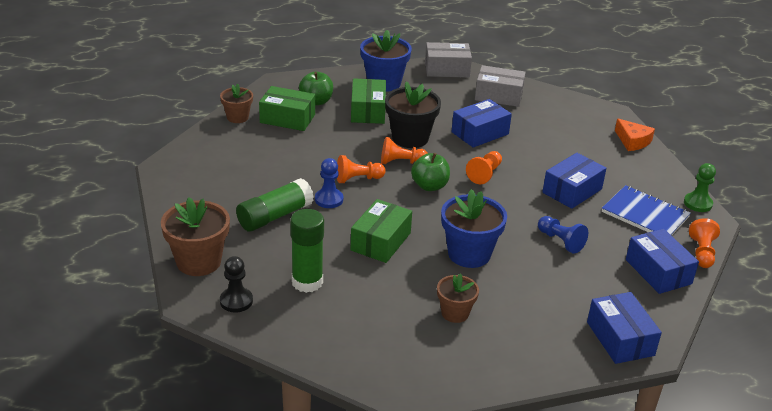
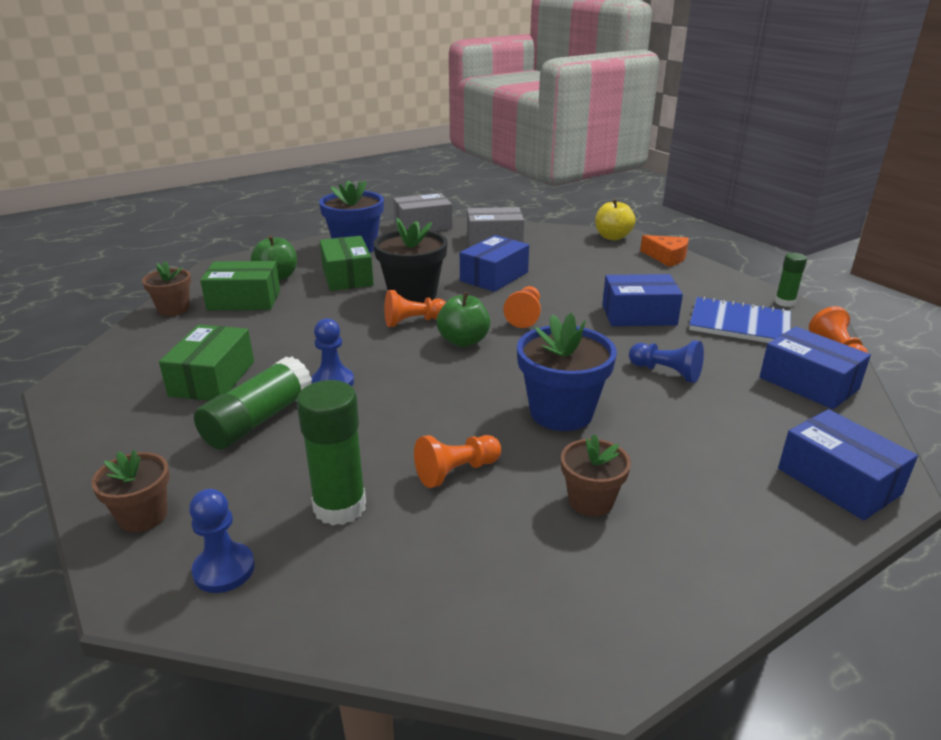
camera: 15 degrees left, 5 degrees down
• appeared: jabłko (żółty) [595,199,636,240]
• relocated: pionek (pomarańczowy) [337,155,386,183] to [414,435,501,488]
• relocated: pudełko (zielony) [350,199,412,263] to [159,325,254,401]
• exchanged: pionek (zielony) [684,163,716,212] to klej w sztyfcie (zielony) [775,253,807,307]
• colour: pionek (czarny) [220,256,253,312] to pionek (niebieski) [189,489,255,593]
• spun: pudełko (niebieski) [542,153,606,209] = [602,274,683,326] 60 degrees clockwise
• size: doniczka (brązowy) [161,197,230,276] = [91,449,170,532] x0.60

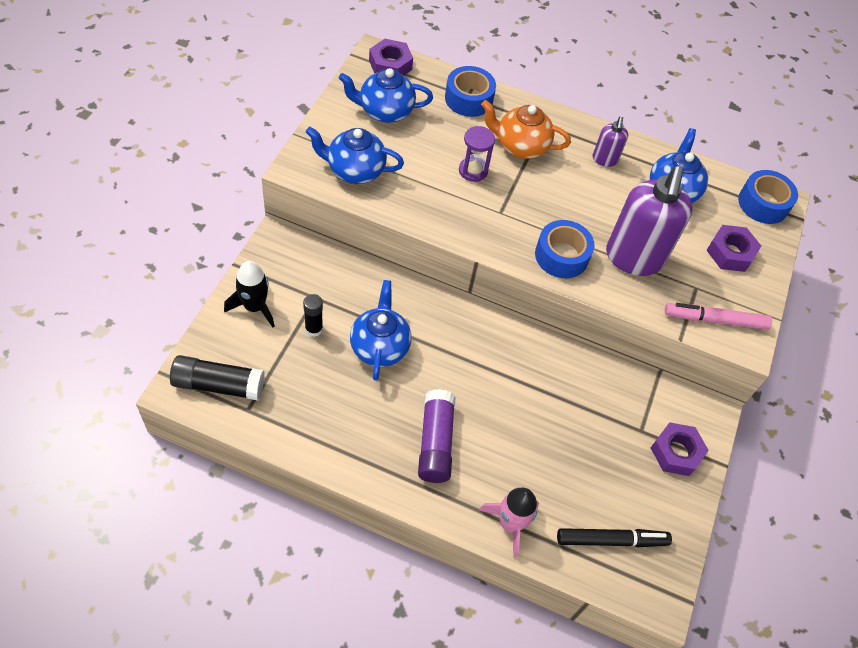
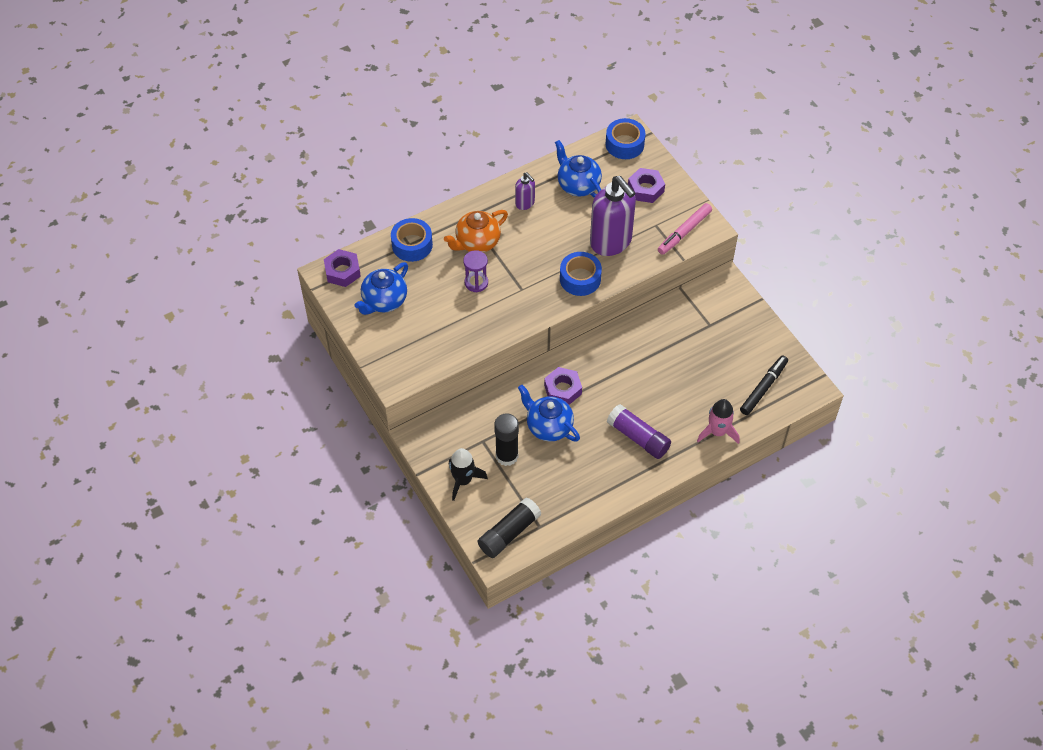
camera: 45 degrees left, 0 degrees up
• missing: imbryk (niebieski) [306,127,404,184]
• relocated: nakrętka (fioletowy) [651,422,709,476] to [544,367,582,405]
• size: klej w sztyfcie (czarny) [303,294,323,337] = [494,414,519,466] x1.62

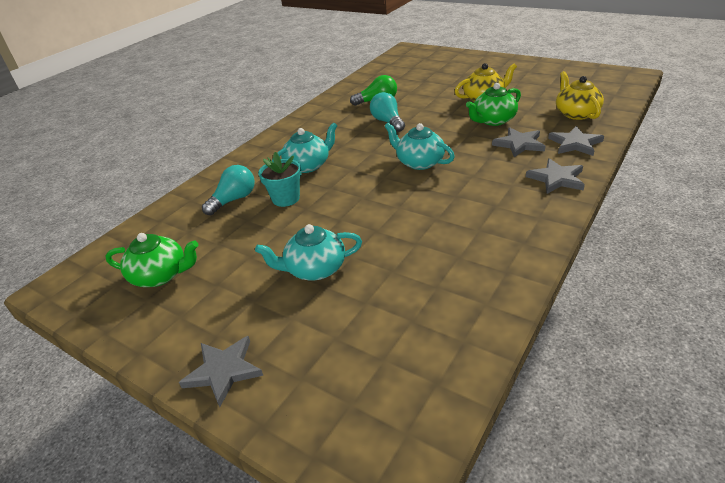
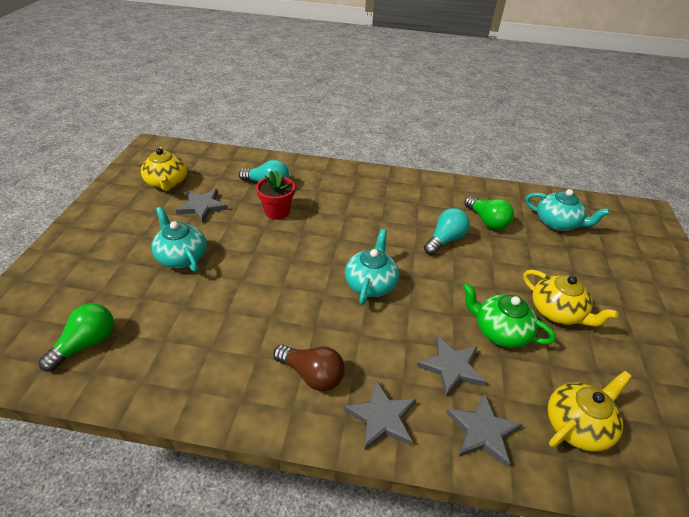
camera: 60 degrees right, 5 degrees up
• appeared: żarówka (zielony) [39,303,114,372]
• appeared: żarówka (brązowy) [273,344,345,391]
• relocated: gwiazda (szary) [179,336,263,407] to [176,189,228,223]
• relocated: imbryk (turkusowy) [272,122,338,173] to [525,189,610,231]
• colour: imbryk (zielony) [105,233,198,287] to imbryk (żółty) [141,147,187,191]
• colour: doniczka (turkusowy) [258,152,302,207] to doniczka (czerwony) [256,170,295,220]

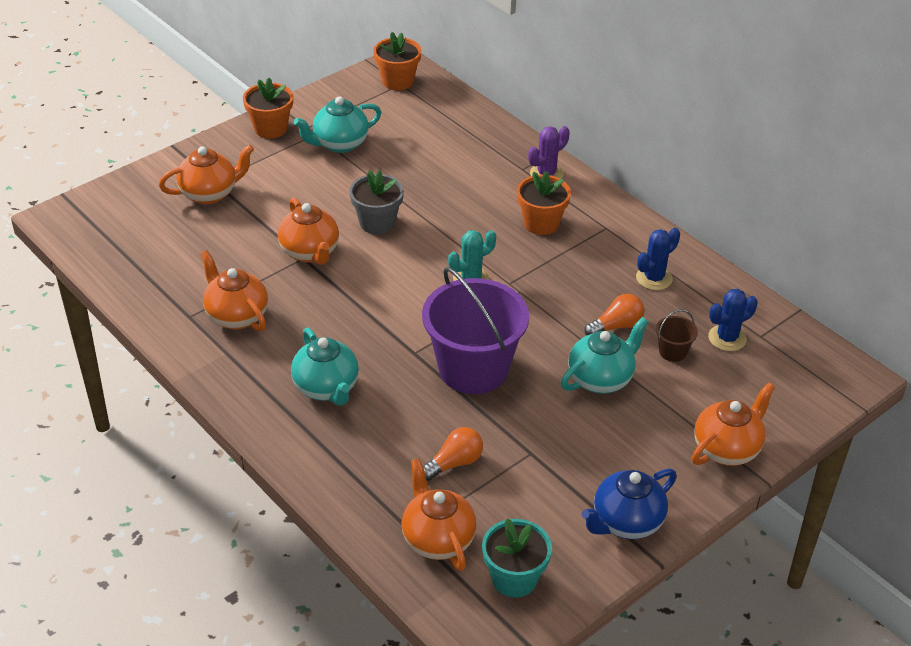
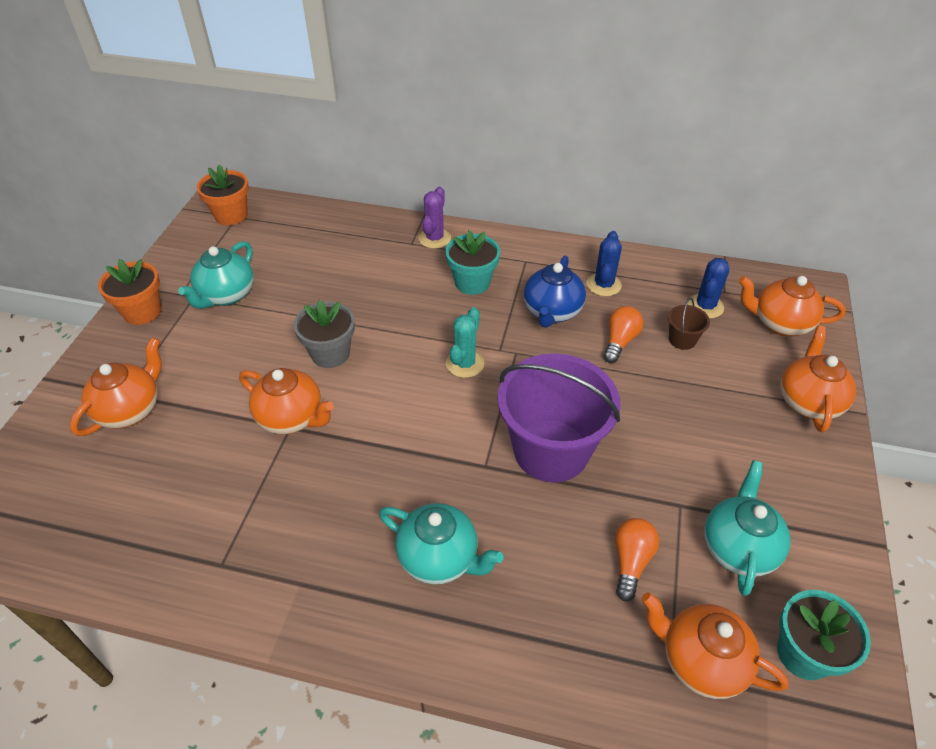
camera: 35 degrees left, 5 degrees up
• relocated: imbryk (pomarańczowy) [201,250,268,331] to [739,276,846,336]
• relocated: imbryk (turkusowy) [561,317,649,394] to [704,460,791,596]
• relocated: imbryk (niebieski) [582,469,677,539] to [524,256,586,328]
• colour: doniczka (pomarańczowy) [517,171,571,235] to doniczka (turkusowy) [445,230,500,295]

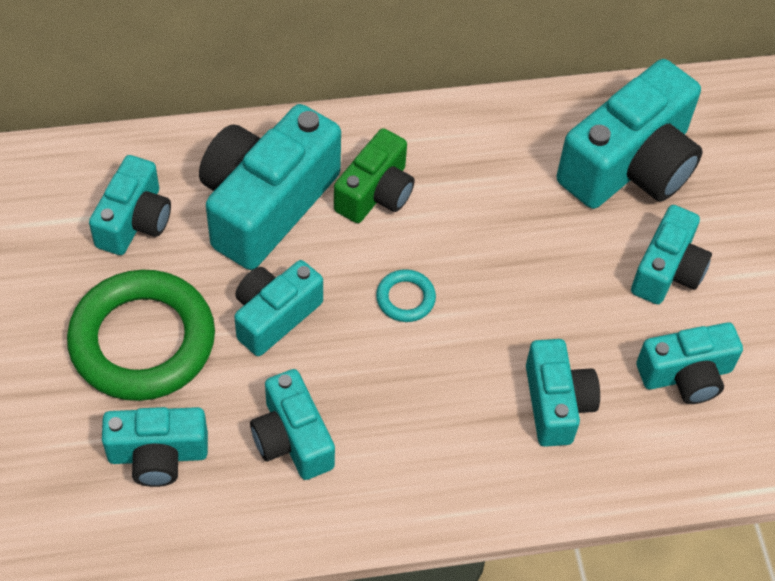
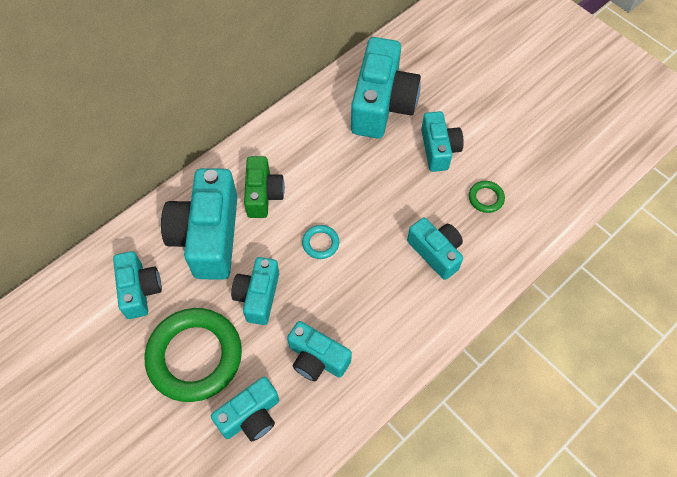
camera: 30 degrees left, 5 degrees up
• exchanged: aparat fotograficzny (turkusowy) [636,322,743,404] to pierścień (zielony) [469,181,505,213]

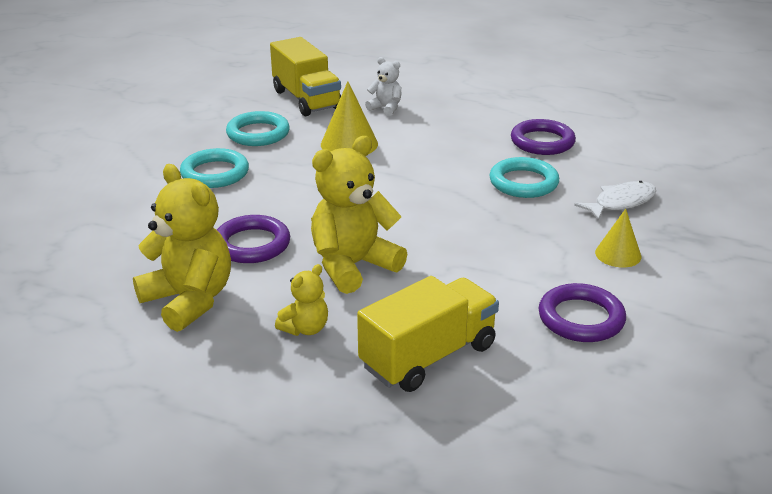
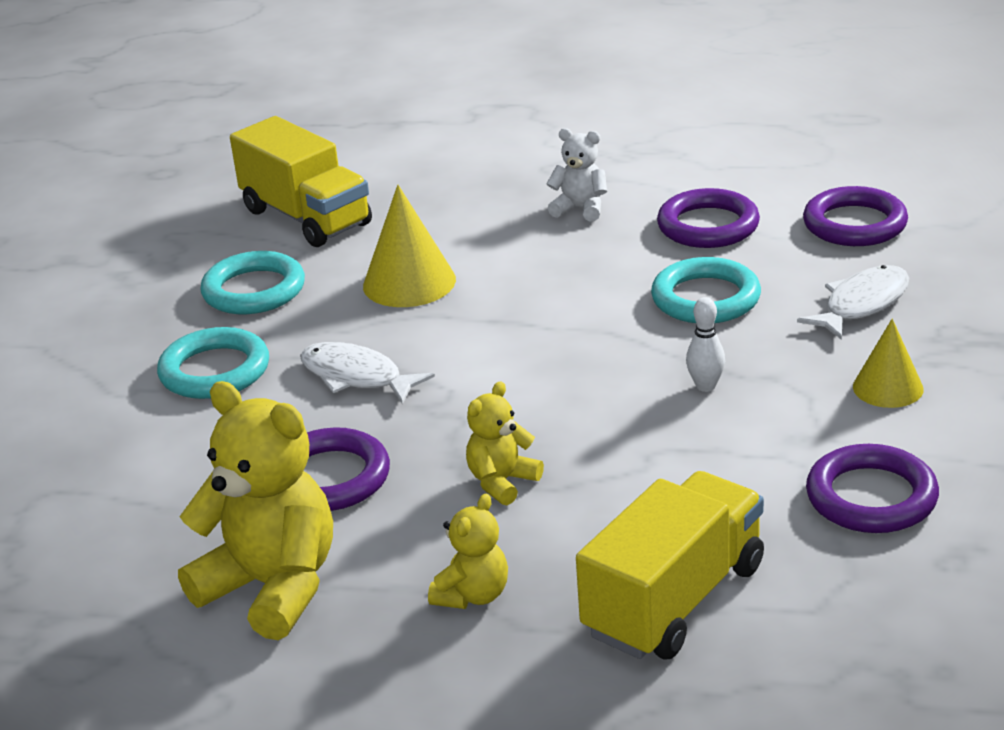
camera: 10 degrees left, 0 degrees up
• appeared: ryba (biały) [300,342,435,404]
• appeared: kręgiel (biały) [686,297,725,392]
• appeared: pierścień (fioletowy) [803,186,908,246]
• relocated: miś (biały) [365,57,402,116] to [546,128,607,221]
• size: miś (żółty) [311,136,407,294] = [466,381,544,505] x0.51

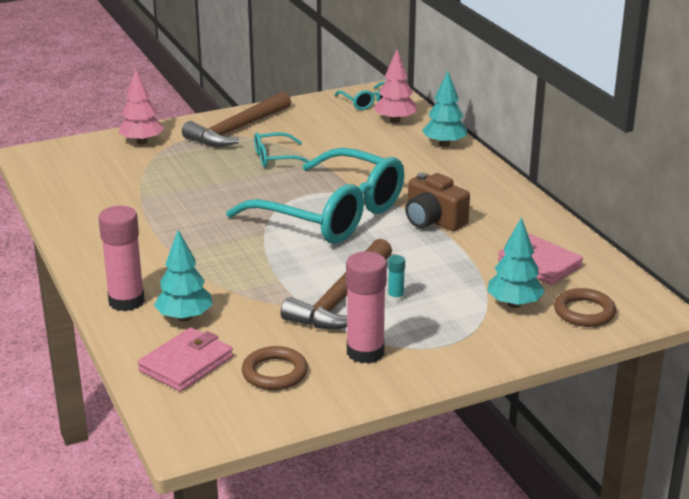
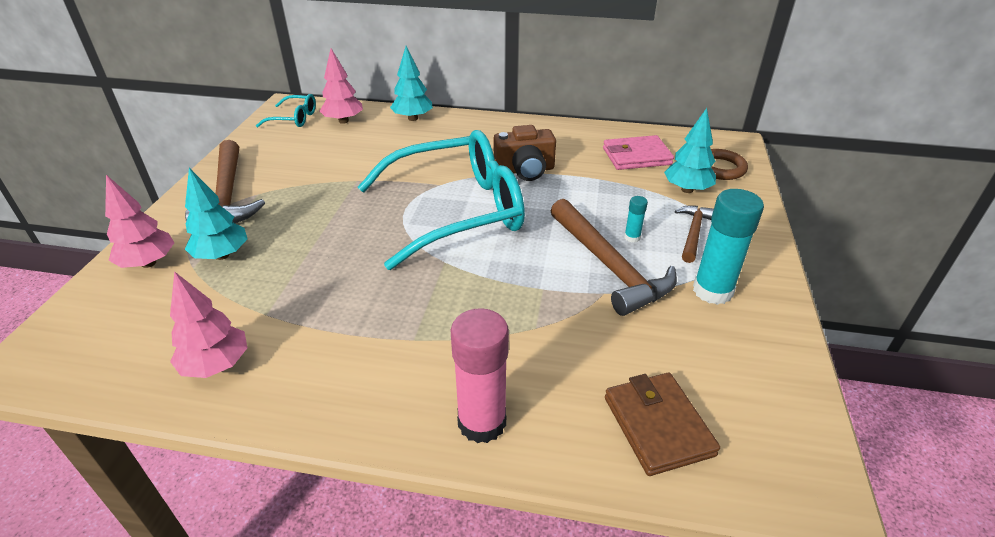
camera: 55 degrees left, 10 degrees up
• missing: pierścień (brązowy) [242,346,308,390]
• missing: okulary (turkusowy) [254,132,309,167]
• appeared: drzewko (różowy) [170,271,247,378]
• appeared: młotek (brązowy) [675,205,714,263]
• relocated: drzewko (turkusowy) [154,230,213,322] to [185,168,248,260]
• colour: portfel (różowy) [138,327,233,392] to portfel (brązowy) [605,373,720,476]
• colour: klej w sztyfcie (różowy) [346,251,387,363] to klej w sztyfcie (turkusowy) [693,189,764,305]

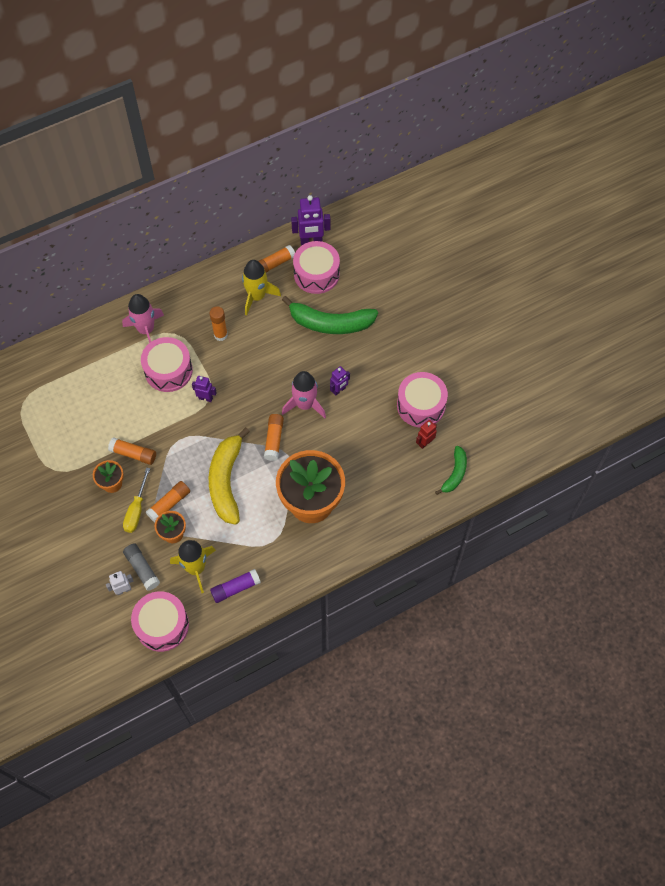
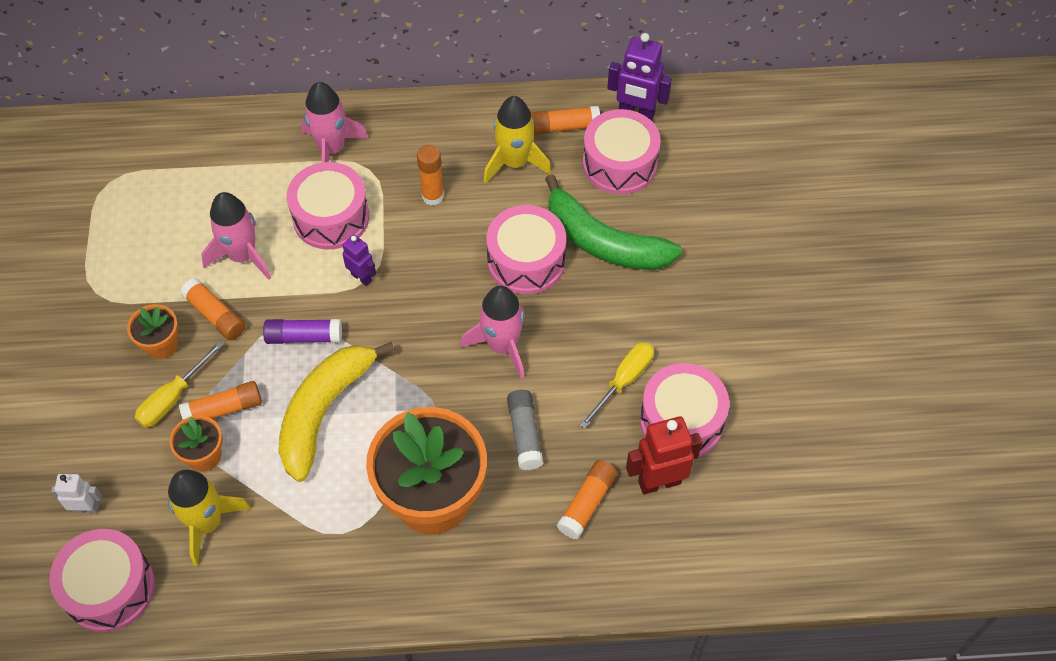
camera: 25 degrees right, 5 degrees down
• missing: robot (fioletowy) [330,366,350,395]
• missing: banan (zielony) [435,446,467,495]
• appeared: rakieta (różowy) [201,192,271,280]
• appeared: bęben (różowy) [486,205,566,294]
• appeared: śrubokręt (żółty) [579,342,654,429]
• relocated: klej w sztyfcie (szary) [123,544,160,591] to [507,390,543,470]
• relocated: klej w sztyfcie (fioletowy) [210,569,261,603] to [263,319,342,344]
• relocated: klej w sztyfcie (pomarańczowy) [264,414,284,461] to [557,460,618,539]
• size: robot (czerwony) [416,420,437,449] = [626,417,702,495] x1.71

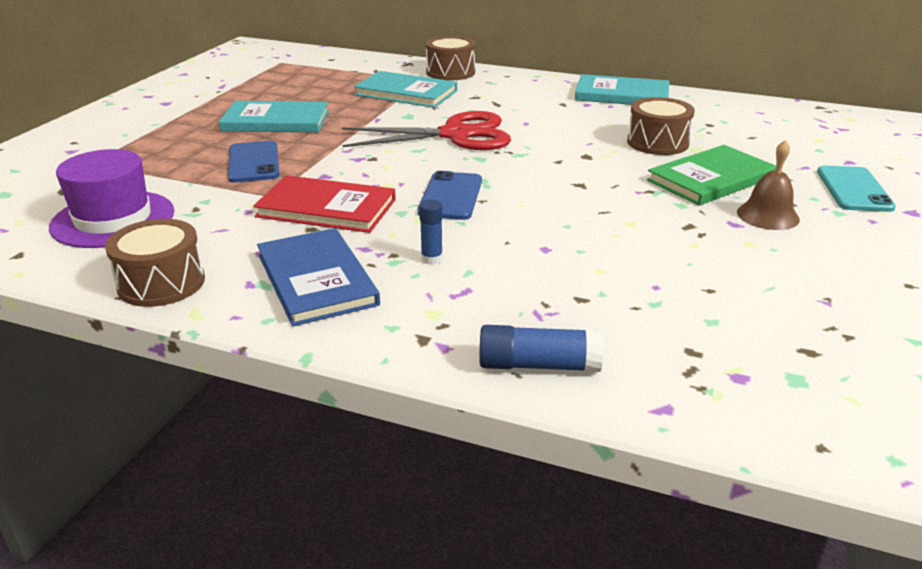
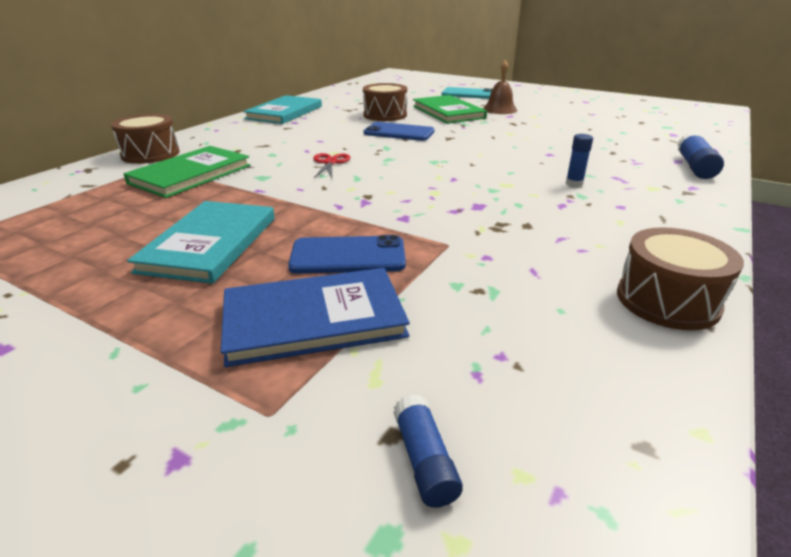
camera: 80 degrees left, 0 degrees up
• missing: kapelusz (fioletowy) [49,149,174,248]
• missing: książka (czerwony) [253,175,396,233]
• appeared: klej w sztyfcie (niebieski) [393,394,463,508]
• relocated: książka (niebieski) [257,228,380,326] to [221,268,410,367]
• relocated: telefon (niebieski) [418,171,482,220] to [364,122,434,141]
• colour: książka (turkusowy) [354,71,457,108] to książka (zielony) [123,146,251,198]
• size: nożyczki (czerwony) [342,111,511,150] = [313,153,351,178] x0.43

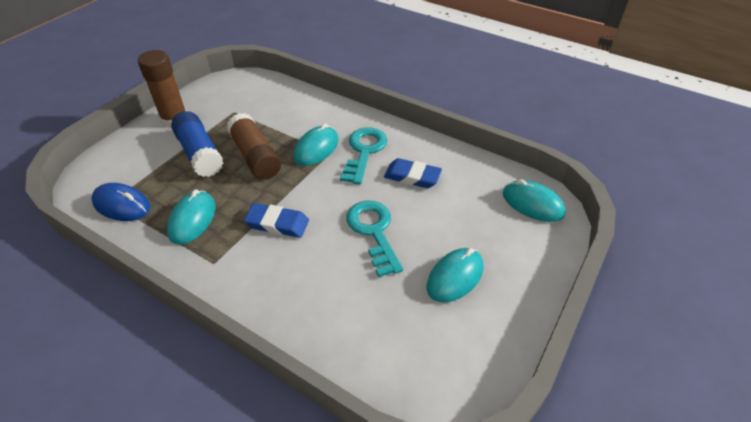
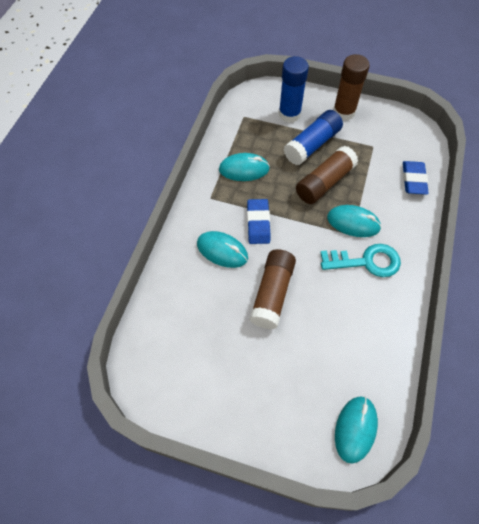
camera: 75 degrees right, 15 degrees up
• missing: myszka (niebieski) [91,183,150,221]
• appeared: klej w sztyfcie (niebieski) [279,56,309,123]
• relocated: gumka do mazania (niebieski) [384,158,442,188] to [403,161,429,195]
• relocated: myszka (turkusowy) [427,248,483,303] to [197,231,248,268]
• exchanged: klucz (turkusowy) [346,200,403,277] to klej w sztyfcie (brązowy) [249,249,296,329]

